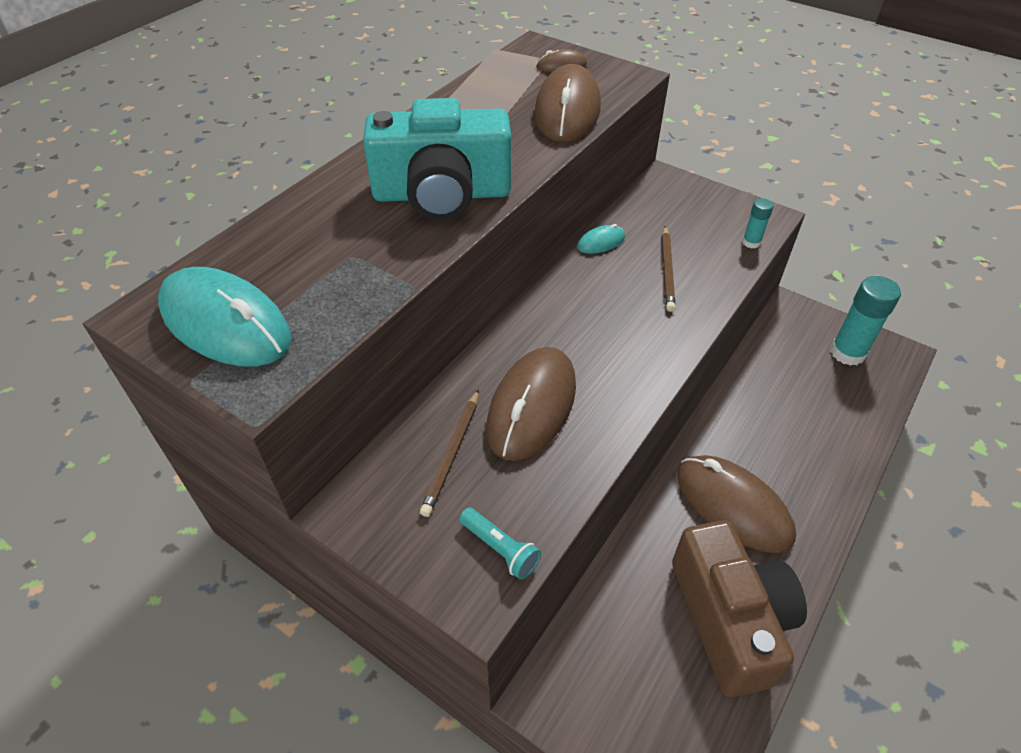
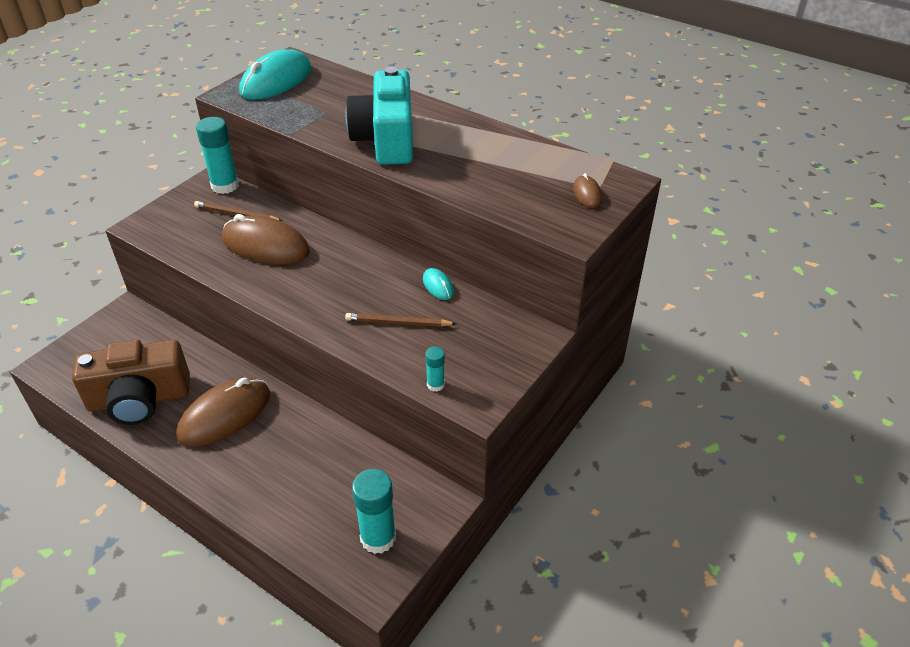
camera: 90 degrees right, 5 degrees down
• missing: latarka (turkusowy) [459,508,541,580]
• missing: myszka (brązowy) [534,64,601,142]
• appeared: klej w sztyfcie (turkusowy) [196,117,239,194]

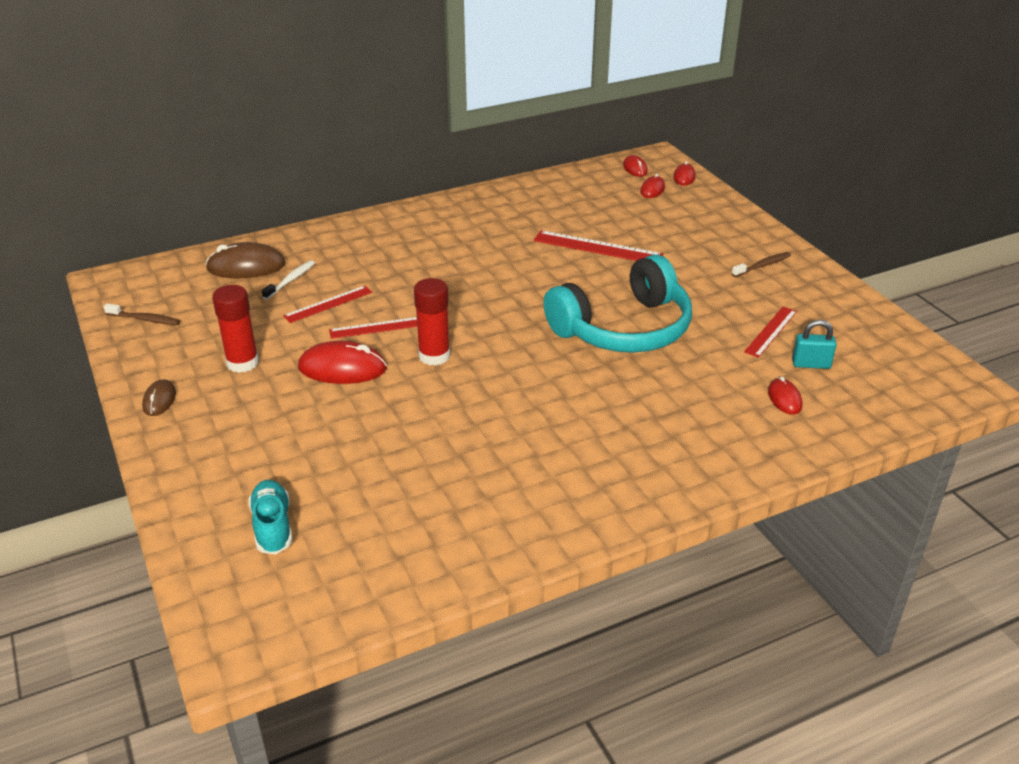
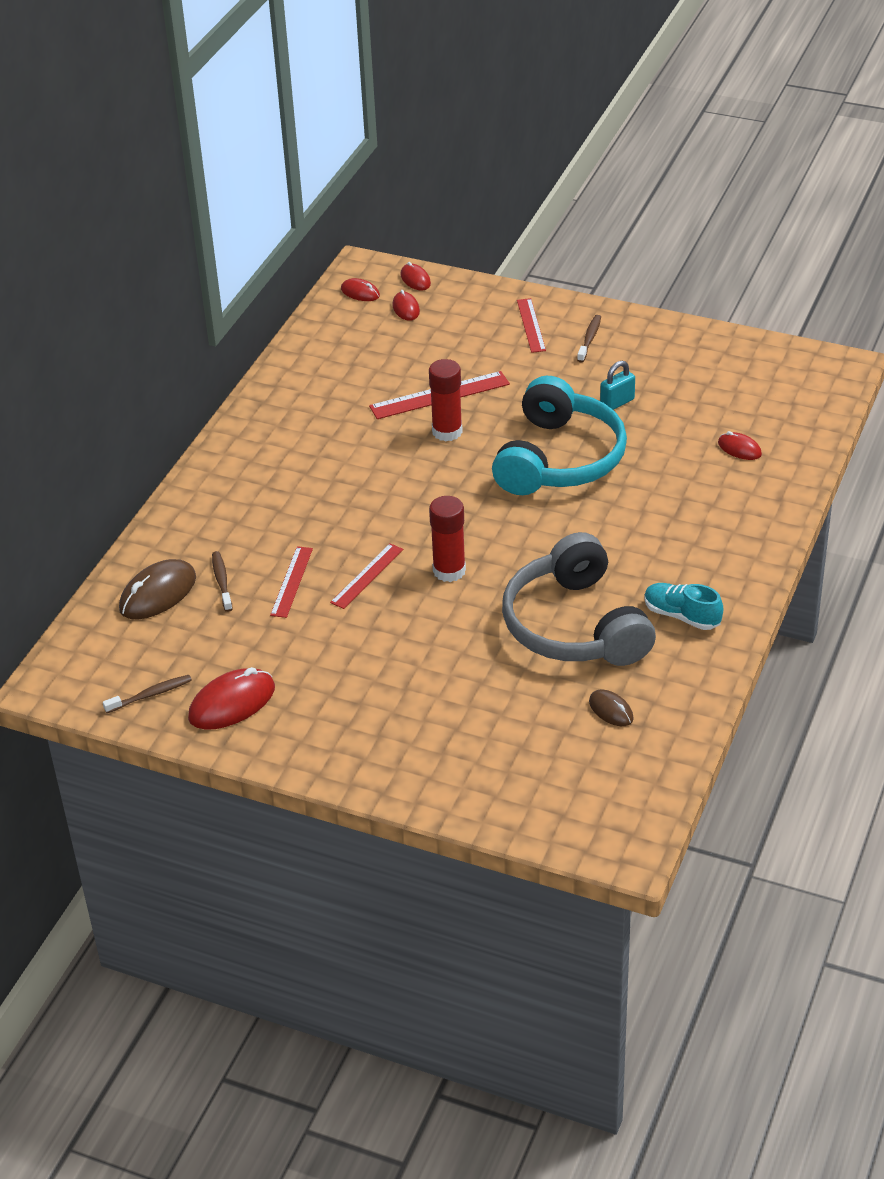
camera: 40 degrees left, 5 degrees up
• appeared: słuchawki (szary) [502,532,656,666]
• relocated: myszka (brązowy) [142,379,176,416] to [589,690,634,726]
• relocated: klej w sztyfcie (czerwony) [212,285,259,373] to [429,359,463,441]
• relocated: but (turkusowy) [249,480,292,554] to [644,583,723,630]
• relocated: myszka (czerwony) [298,341,387,384] to [188,667,275,730]
• relocated: linijka (czerwony) [744,307,797,358] to [517,298,546,353]
• relocated: kłódka (turkusowy) [792,320,837,369] to [600,361,635,410]
• colour: szczoteczka do zębów (biały) [262,260,315,300] to szczoteczka do zębów (brązowy) [212,551,233,612]

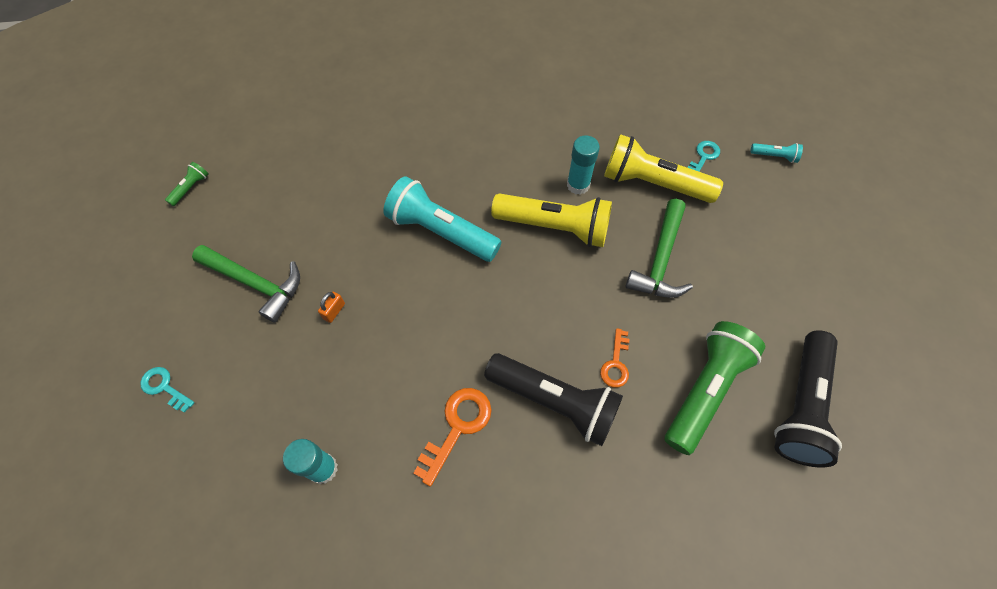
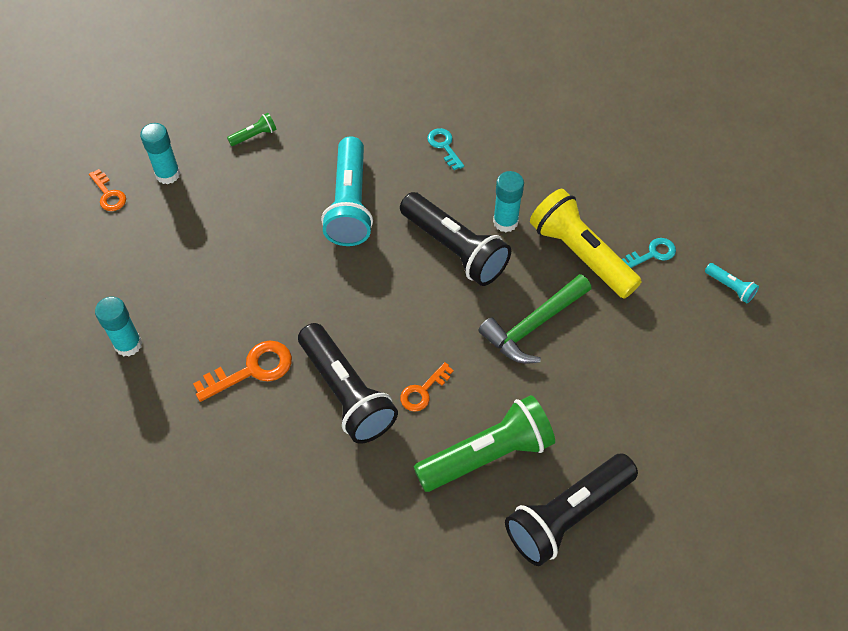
camera: 30 degrees right, 5 degrees down
• missing: kłódka (pomarańczowy) [318,292,345,323]
• appeared: klucz (pomarańczowy) [89,169,126,211]
• relocated: klucz (turkusowy) [140,367,195,413] to [427,128,464,170]
• relocated: latarka (zielony) [165,162,209,206] to [227,113,277,146]
• exchanged: młotek (zielony) [192,245,300,323] to klej w sztyfcie (turkusowy) [140,123,180,184]
• colour: latarka (żółty) [491,193,612,247] to latarka (czarny) [400,192,511,286]
• spun: latarka (turkusowy) [383,176,501,262] = [321,136,373,246] 150 degrees counterclockwise

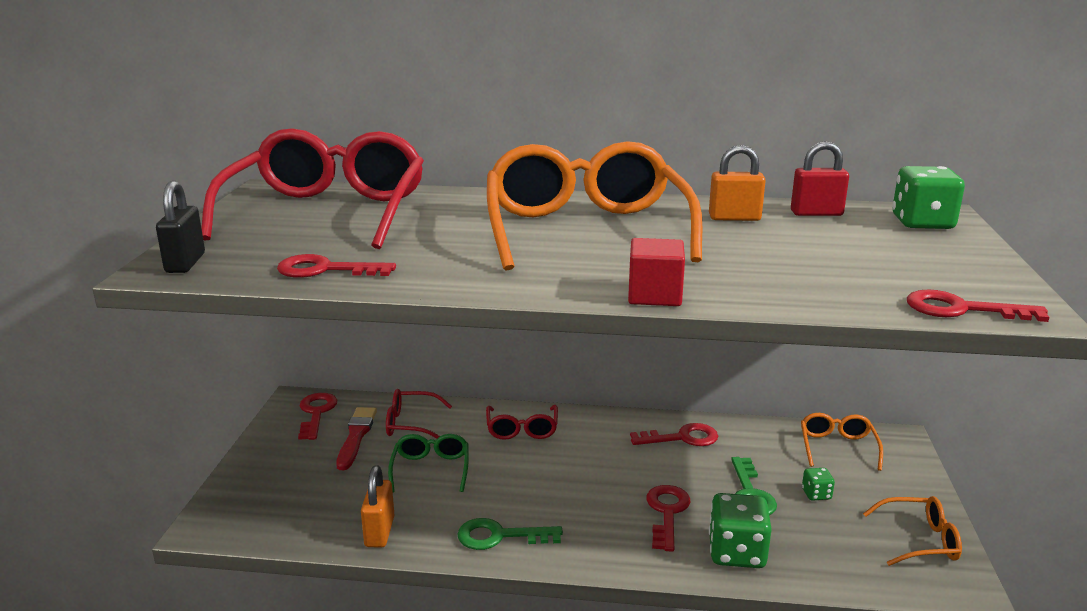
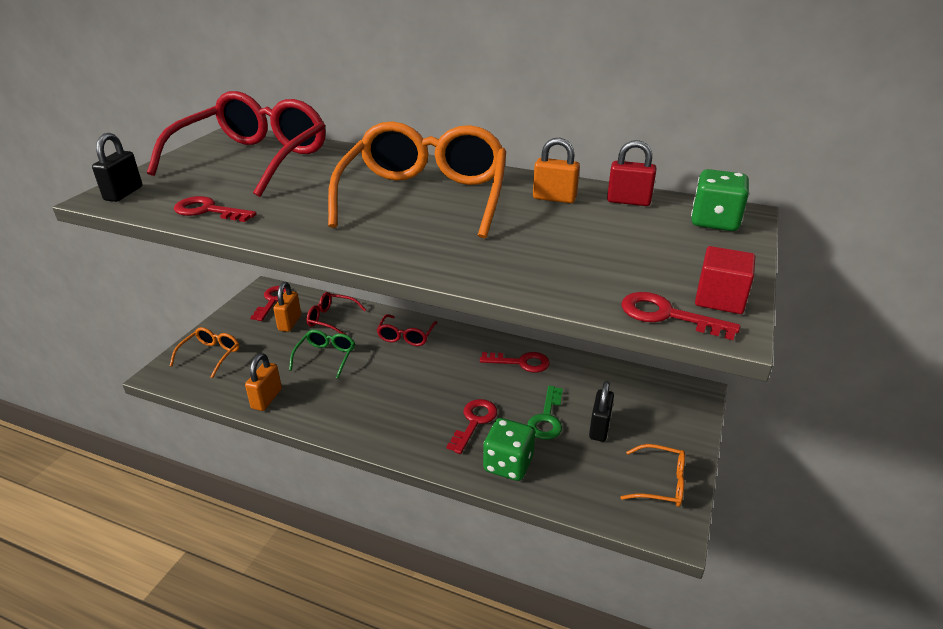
camera: 15 degrees right, 10 degrees up
• missing: klucz (zielony) [457,518,563,550]
• relocated: sześcian (czerwony) [628,238,685,306] to [695,246,755,314]
• relocated: okulary (pomarańczowy) [801,413,883,471] to [170,327,239,378]
• exchanged: pędzel (czerwony) [336,407,377,470] to kłódka (pomarańczowy) [274,282,301,332]
• exchanged: kostka do gry (zielony) [802,468,835,501] to kłódka (czarny) [589,381,614,442]

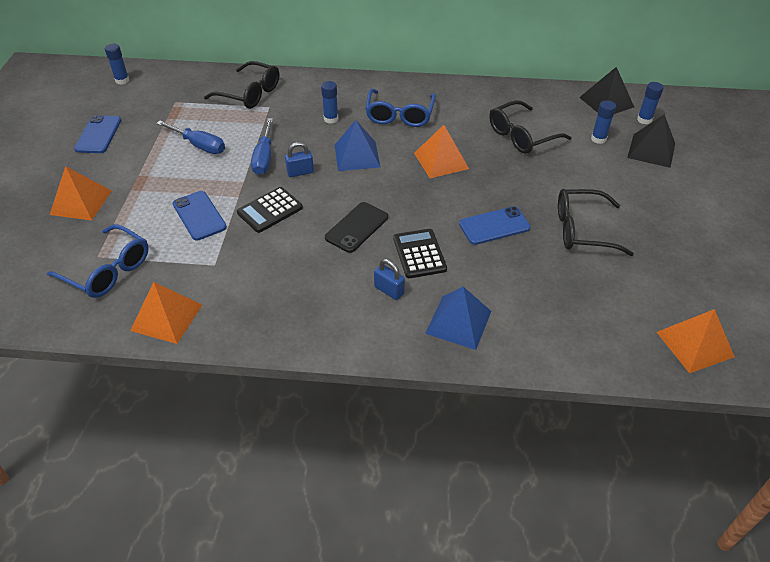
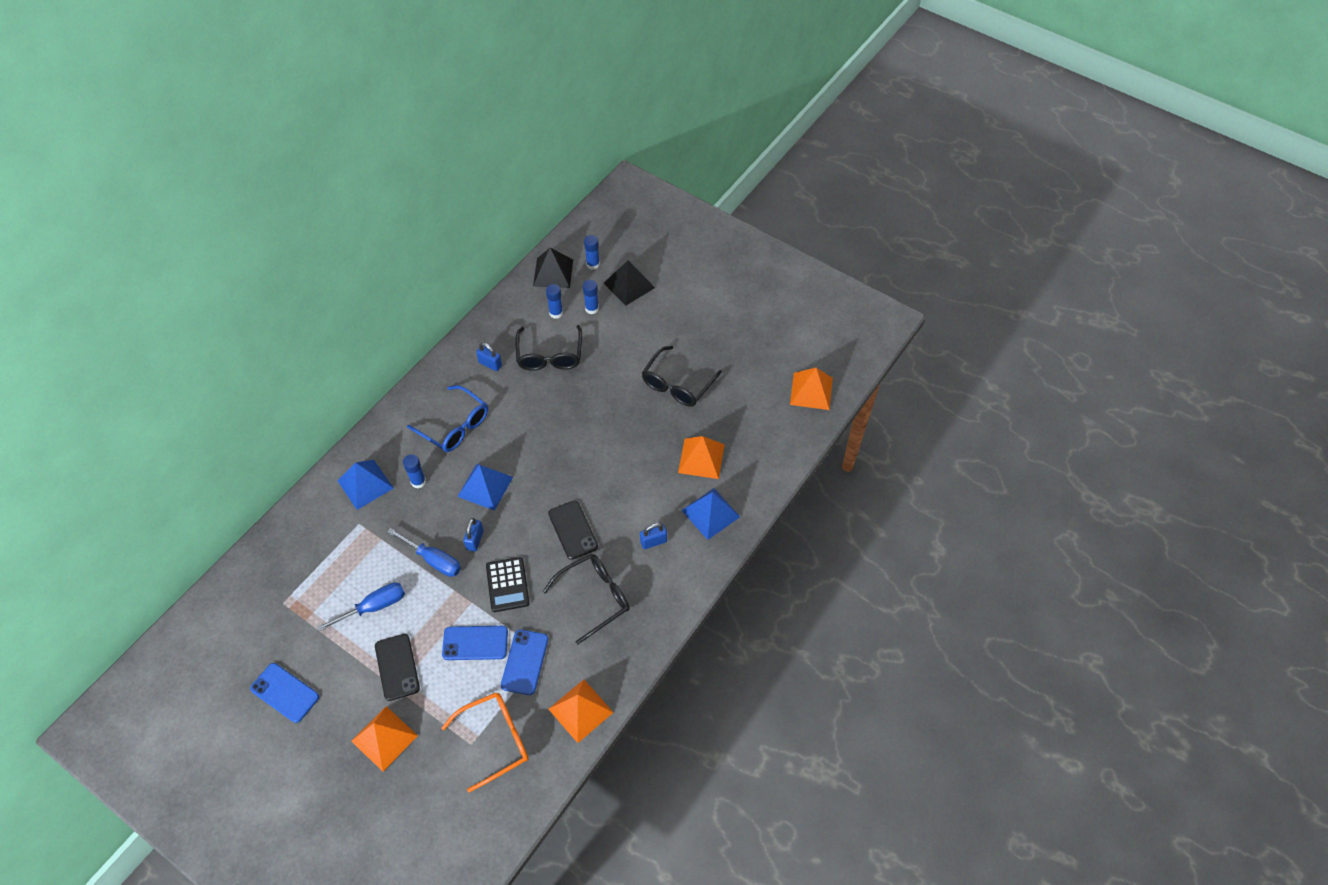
camera: 60 degrees left, 10 degrees up
• missing: kalkulator (czarny) [393,229,447,278]
• appeared: piramida (niebieski) [337,460,394,510]
• appeared: telefon (czarny) [375,634,420,701]
• appeared: kłódka (niebieski) [476,343,502,371]
• relocated: klej w sztyfcie (niebieski) [105,44,129,85] to [546,284,563,319]
• relocated: okulary (czarny) [204,61,279,109] to [543,554,629,645]
• relocated: piramida (pomarańczowy) [414,125,469,178] to [678,436,725,479]
• relocated: telefon (niebieski) [459,206,531,245] to [501,630,548,695]
• colour: okulary (niebieski) [47,224,149,298] to okulary (pomarańczowy) [442,692,529,793]

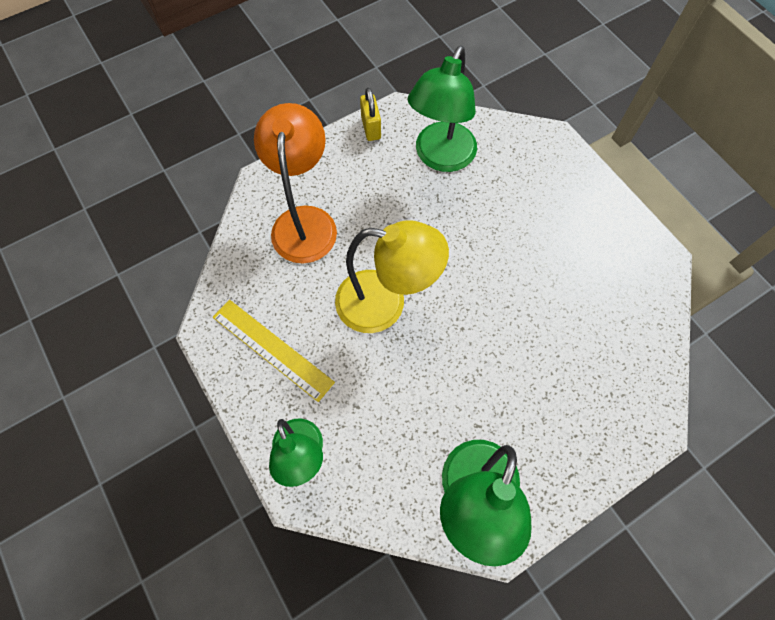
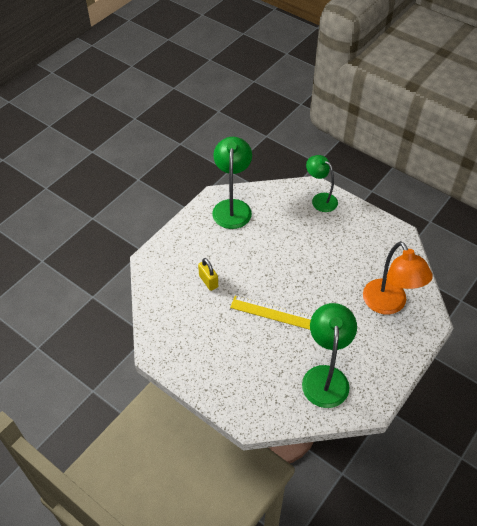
camera: 160 degrees right, 15 degrees down
• missing: lampka (żółty) [335,220,449,333]
• relocated: linijka (żółty) [213,300,335,402] to [230,296,312,330]
• relocated: kłódka (żółty) [360,88,381,141] to [198,258,218,291]

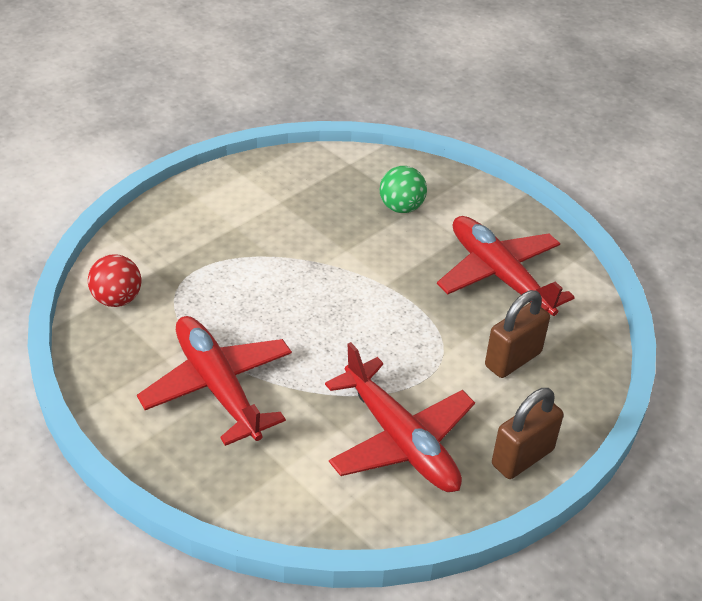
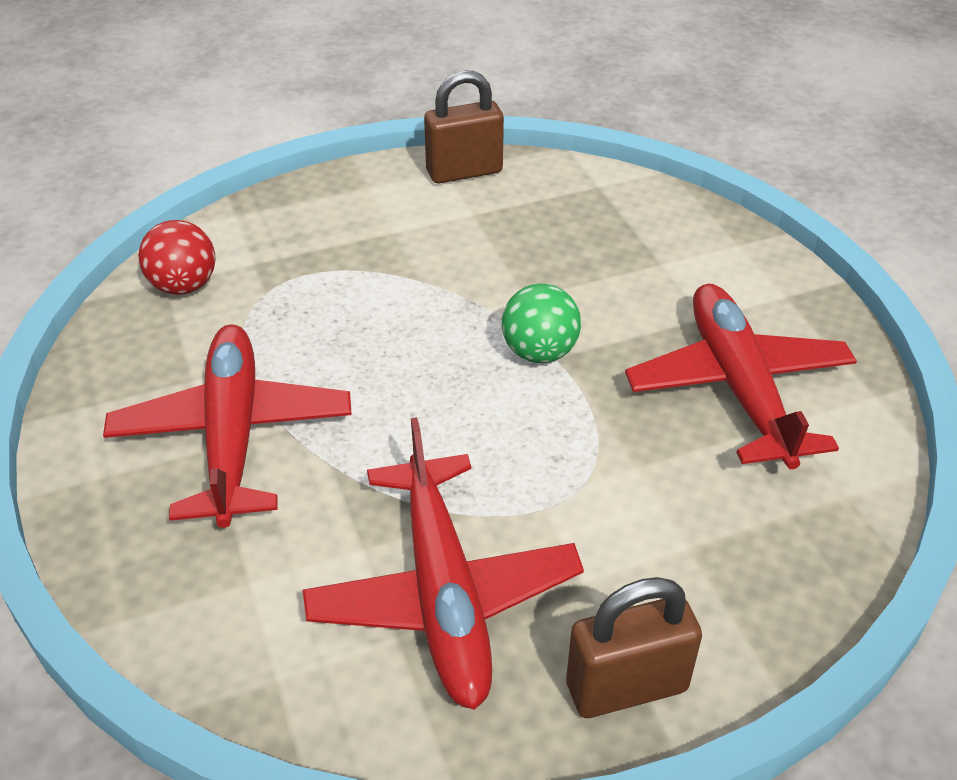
camera: 25 degrees right, 0 degrees up
• relocated: piłka (zielony) [380,166,427,213] to [502,284,581,363]
• relocated: kłódka (brązowy) [485,290,550,378] to [424,71,504,184]

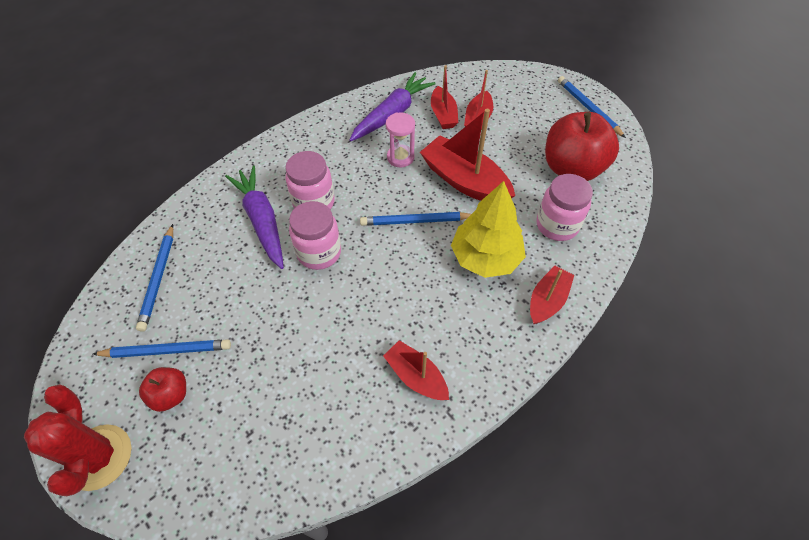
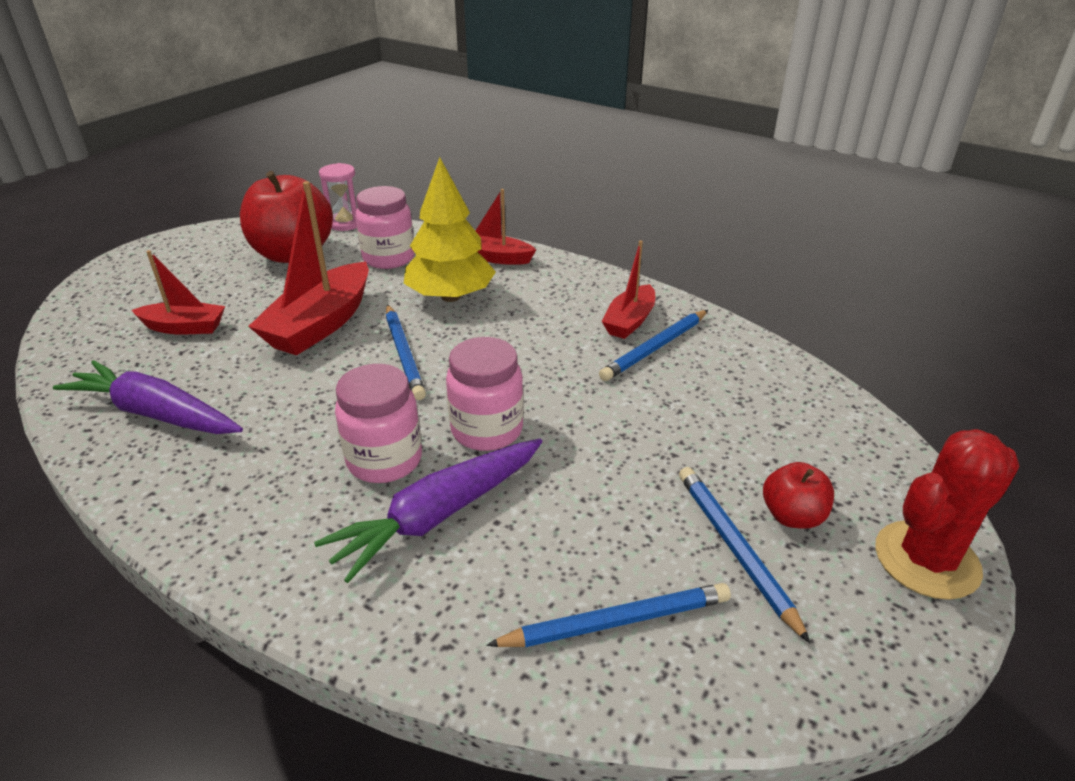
camera: 105 degrees left, 20 degrees down
• missing: łódka (czerwony) [431,65,458,129]
• relocated: klepsydra (różowy) [386,112,415,167] to [319,163,357,231]
• relocated: ołówek (niebieski) [558,76,626,138] to [599,310,708,381]

